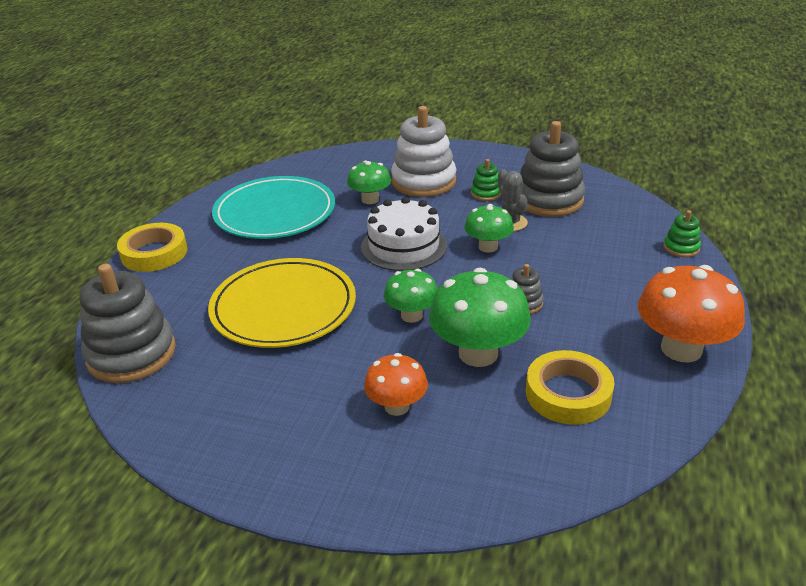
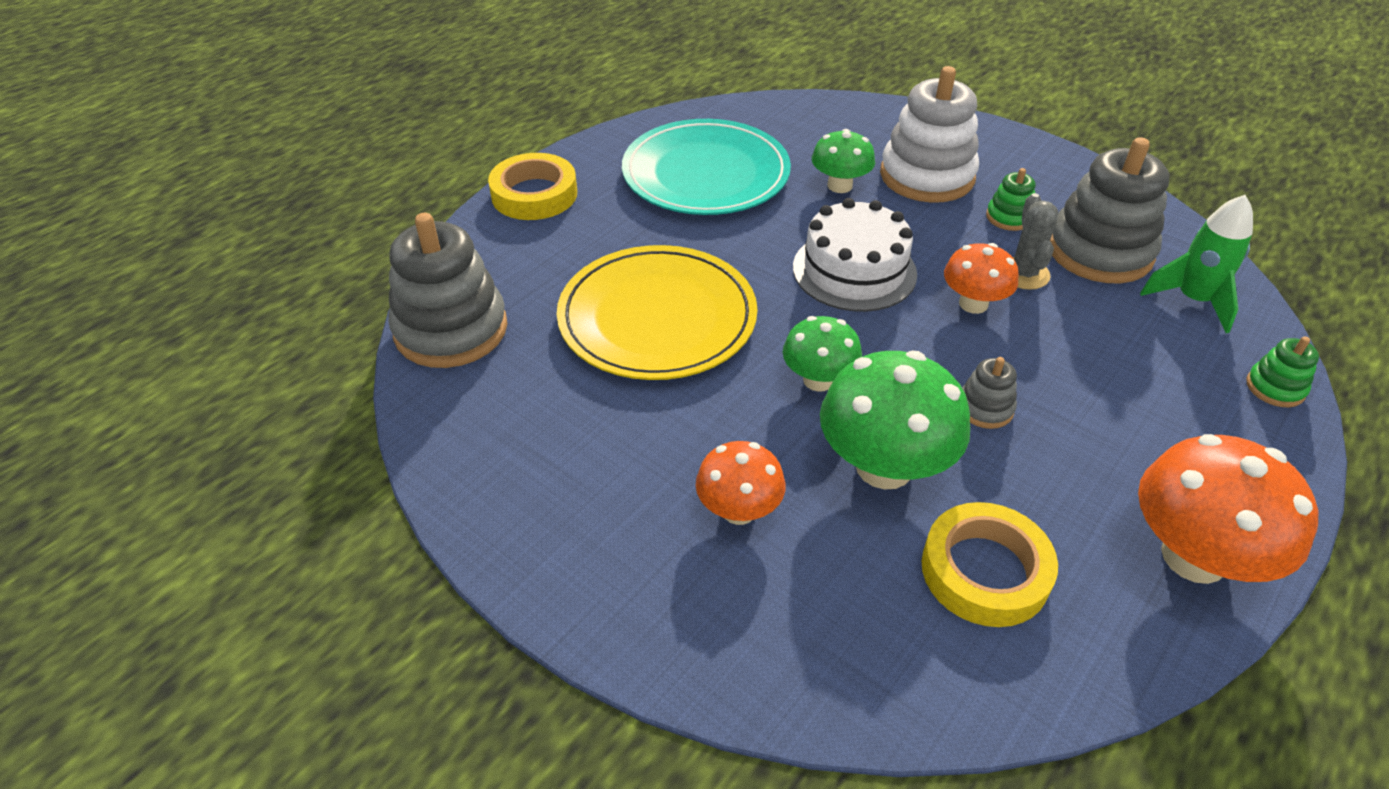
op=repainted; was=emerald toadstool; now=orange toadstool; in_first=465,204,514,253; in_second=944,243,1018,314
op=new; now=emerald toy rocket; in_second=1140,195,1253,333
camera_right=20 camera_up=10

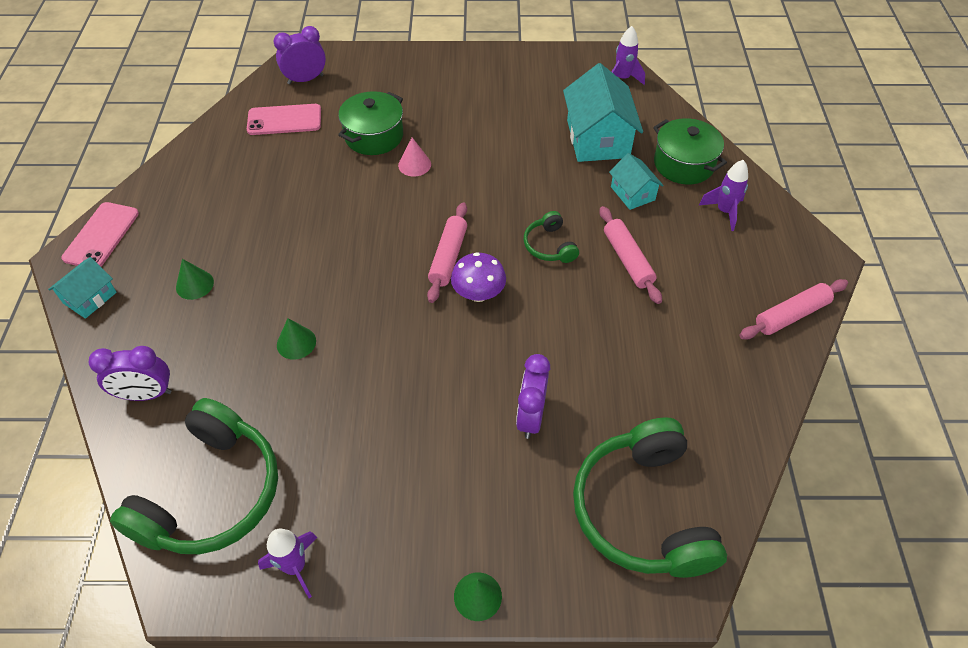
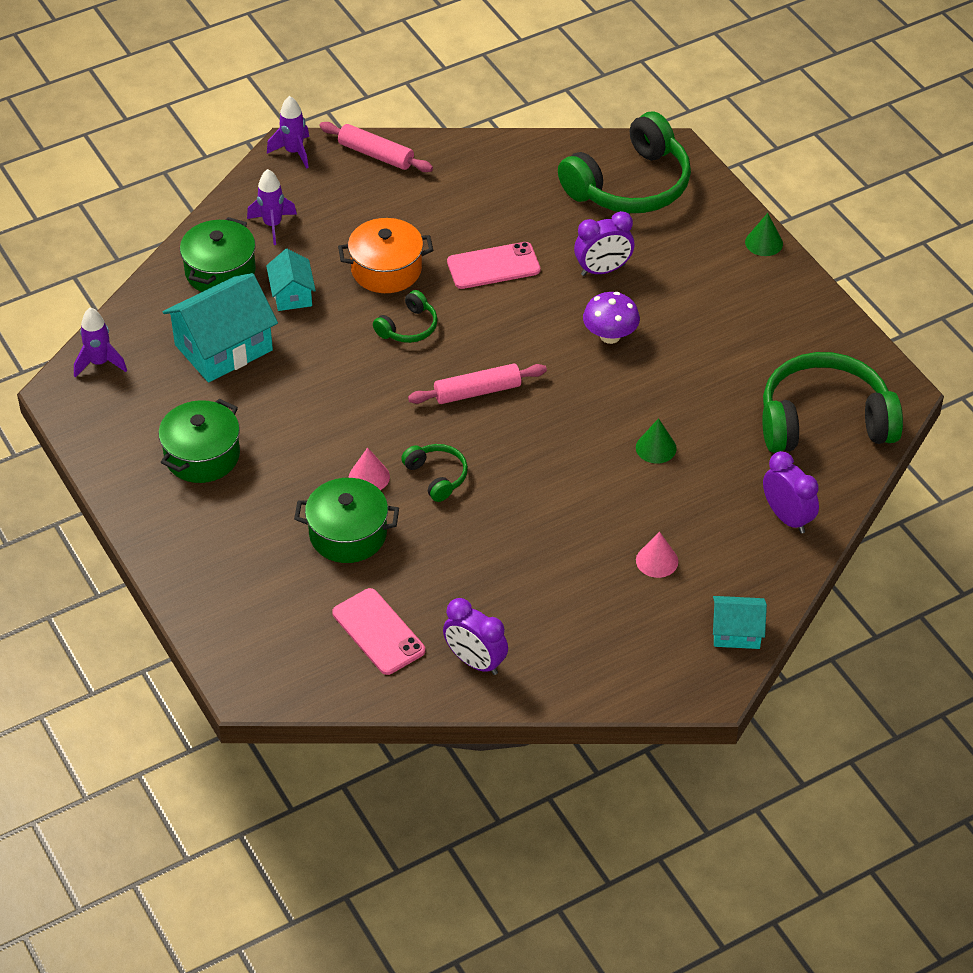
op=shifted; was=rosy smartphone; in_first=61,202,139,267; in_second=447,242,540,289
op=repainted; was=emerald solid cone; now=rosy solid cone; in_first=176,259,214,300; in_second=636,532,678,578
op=shifted; was=purple toy rocket; in_first=258,529,317,598; in_second=267,96,309,169
op=shifted; was=purple clock; in_first=274,26,326,84; in_second=443,598,508,675
op=shifted; was=purple toadstool; in_first=451,252,506,302; in_second=583,292,640,344
op=swapped; was=rosy pastry roller; now=orange pot; in_first=599,206,662,304; in_second=338,218,433,293
op=rotated; was=aqua cottage; in_first=609,153,664,210; in_second=266,249,316,311; clockwise=-45
op=new; now=emerald pot; in_second=158,398,240,483
op=new; now=emerald headphones; in_second=401,444,468,502
camera_right=-120 camera_up=-5

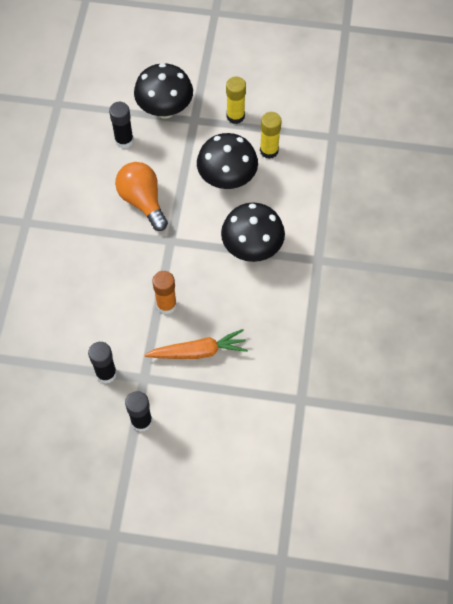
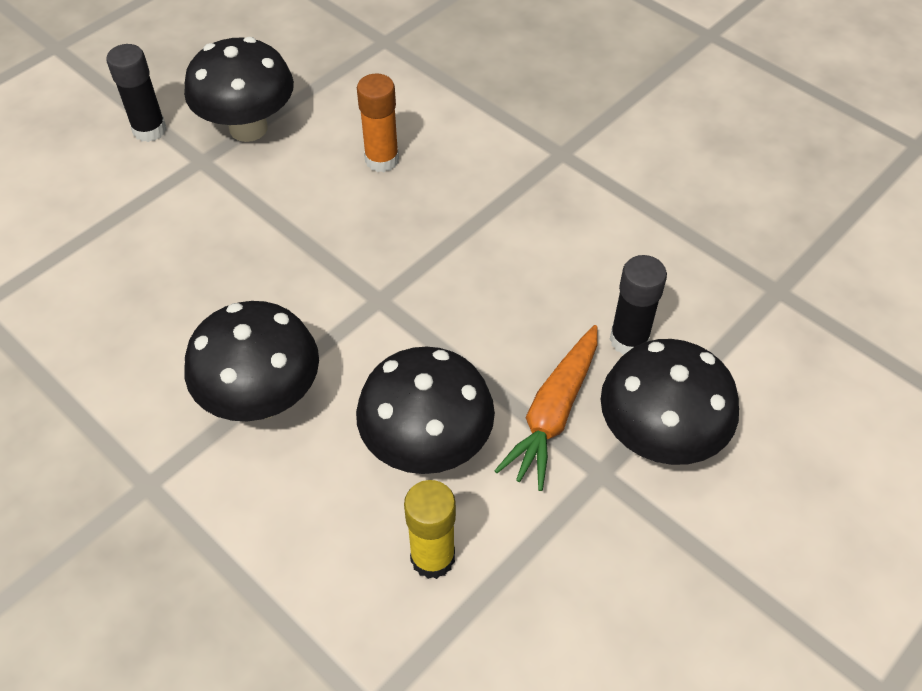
op=swapped; was=ebony stick of glue; now=ebony toadstool; in_first=88,342,117,384; in_second=184,37,294,142
op=gone; was=orange bulb; in_first=115,162,168,231
op=shifted; was=orange root vegetable; in_first=144,329,248,359; in_second=494,325,597,491
op=shifted; was=orange stick of glue; in_first=152,271,177,314; in_second=357,73,399,172
op=gone; was=bright yellow stick of glue; in_first=226,77,246,124
camera_right=125 camera_up=-10

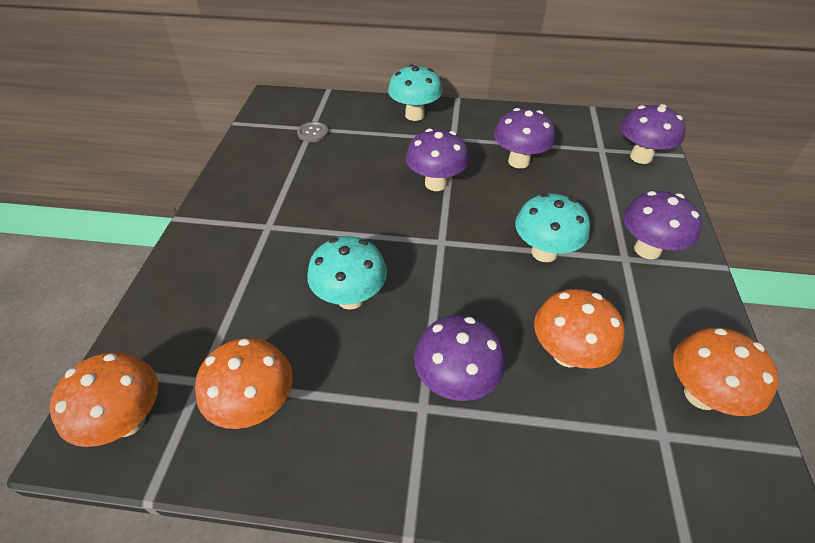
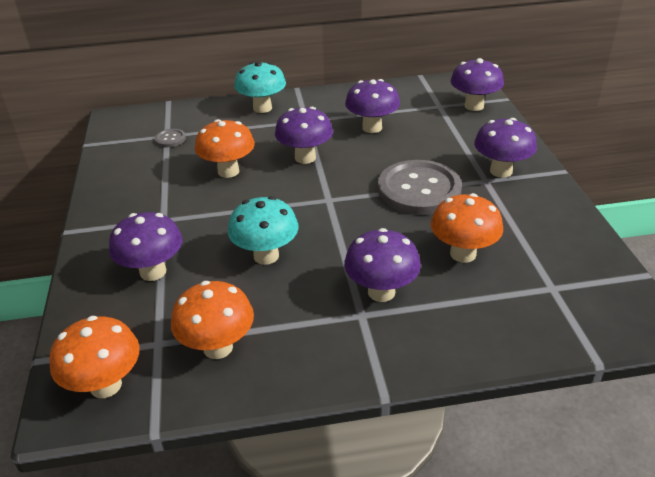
op=swapped; was=aqua toadstool; now=grey button; in_first=515,193,590,262; in_second=378,160,462,215
op=shifted; was=orange toadstool; in_first=673,328,779,416; in_second=195,119,255,178
op=new; now=purple toadstool; in_second=109,212,182,281
camera_right=-15 camera_up=-10

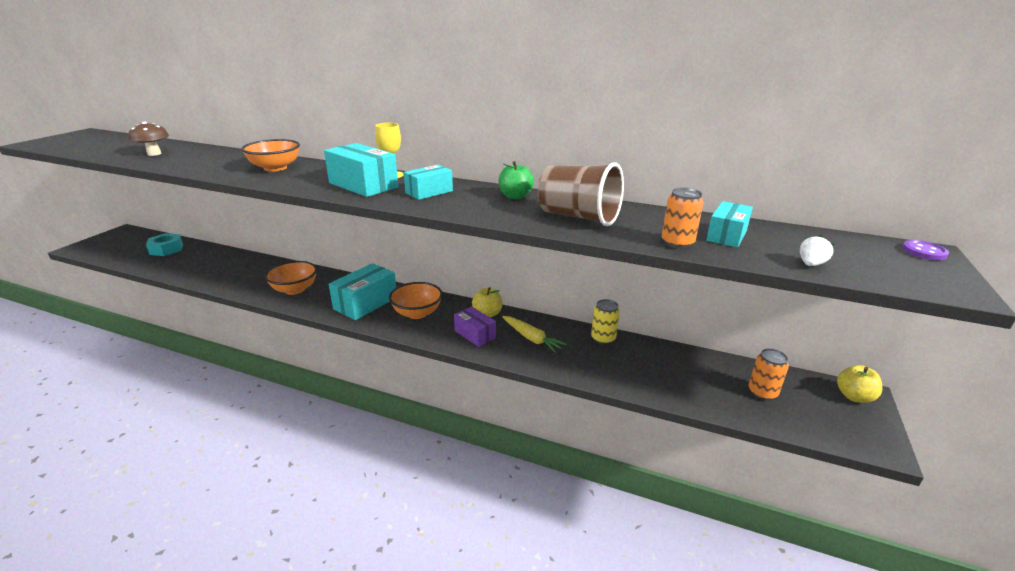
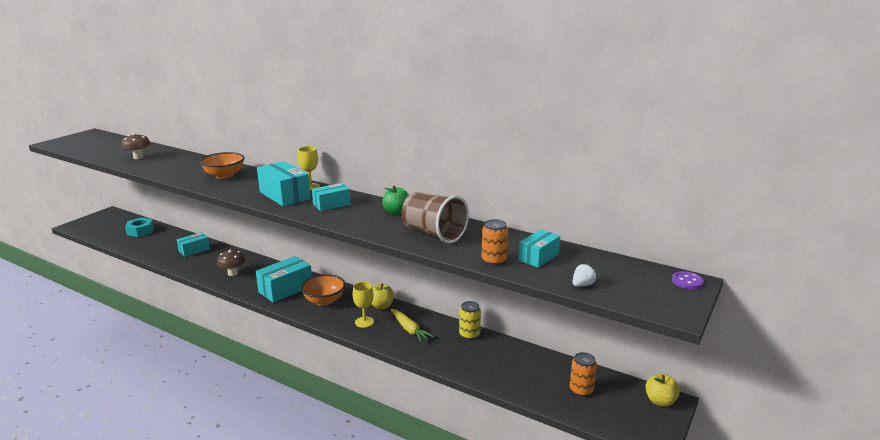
op=swapped; was=orange serving bowl; now=dark brown toadstool; in_first=265,261,317,295; in_second=217,249,246,276
op=swapped; was=purple package; now=bright yellow chalice; in_first=454,306,496,347; in_second=353,282,374,328
op=new; now=aqua package; in_second=177,232,210,257
camera_right=10 camera_up=-5

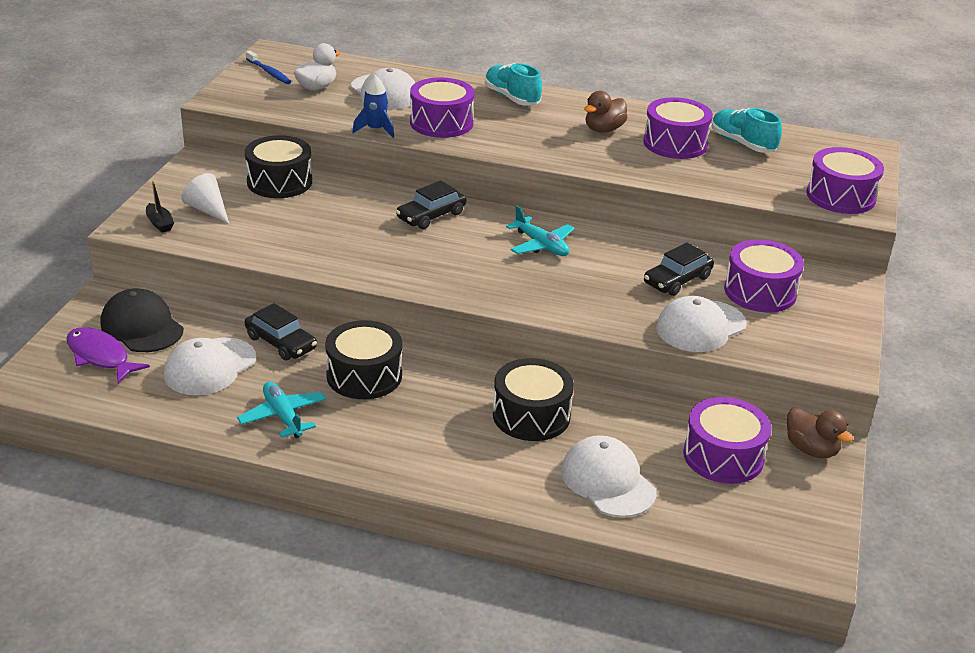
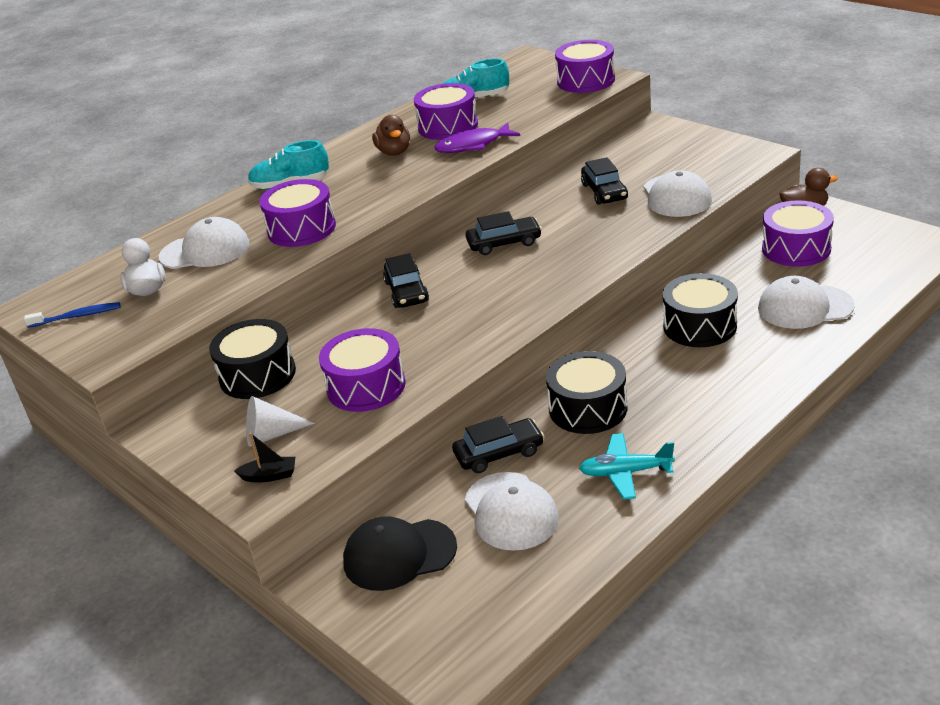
op=shifted; was=purple fish; in_first=66,327,150,383; in_second=434,123,520,153
op=gone; was=blue toy rocket; in_first=352,75,394,138
op=swapped; was=aqua plane; now=ebony toy car; in_first=506,206,575,256; in_second=466,211,542,255
op=shifted; was=purple snare drum; in_first=724,240,804,312; in_second=319,328,406,412
camera_right=-55 camera_up=0

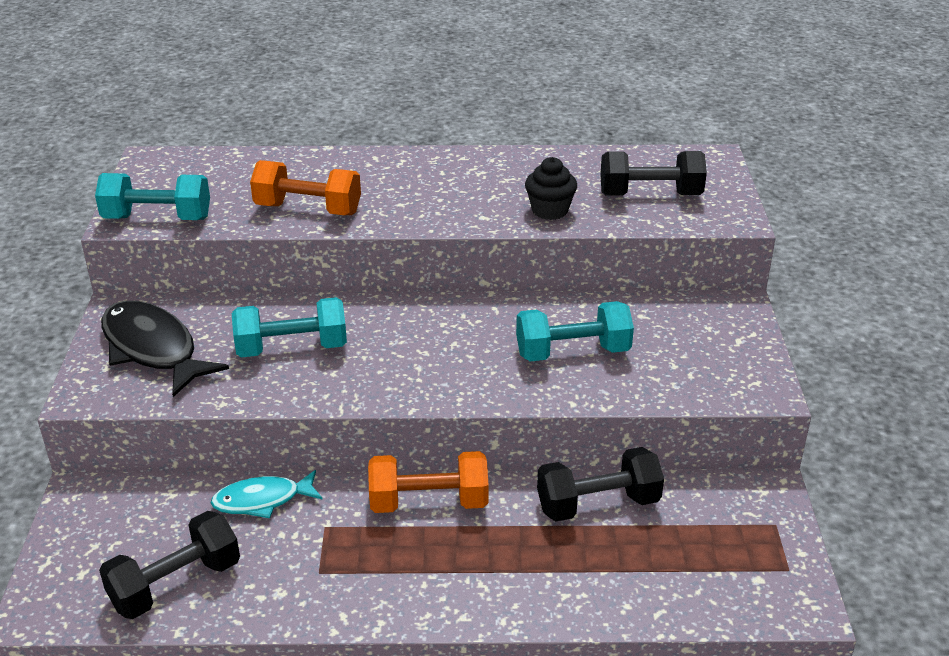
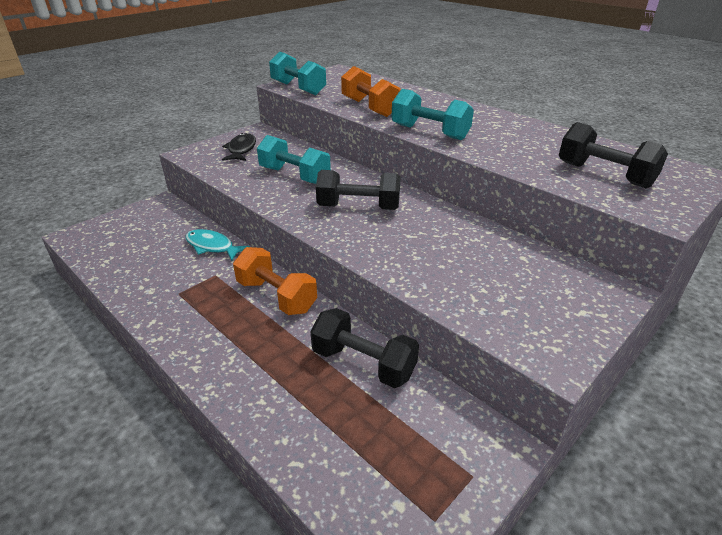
op=shifted; was=ebony hand weight; in_first=99,511,240,619; in_second=316,170,401,210
op=scaled; was=ebony fish; in_first=101,301,229,397; in_second=222,133,256,161; ratio=0.61
op=shifted; was=aqua hand weight; in_first=516,301,634,361; in_second=391,89,474,140
op=gone; was=ebony muffin; in_first=525,157,577,220
camera_right=45 camera_up=0

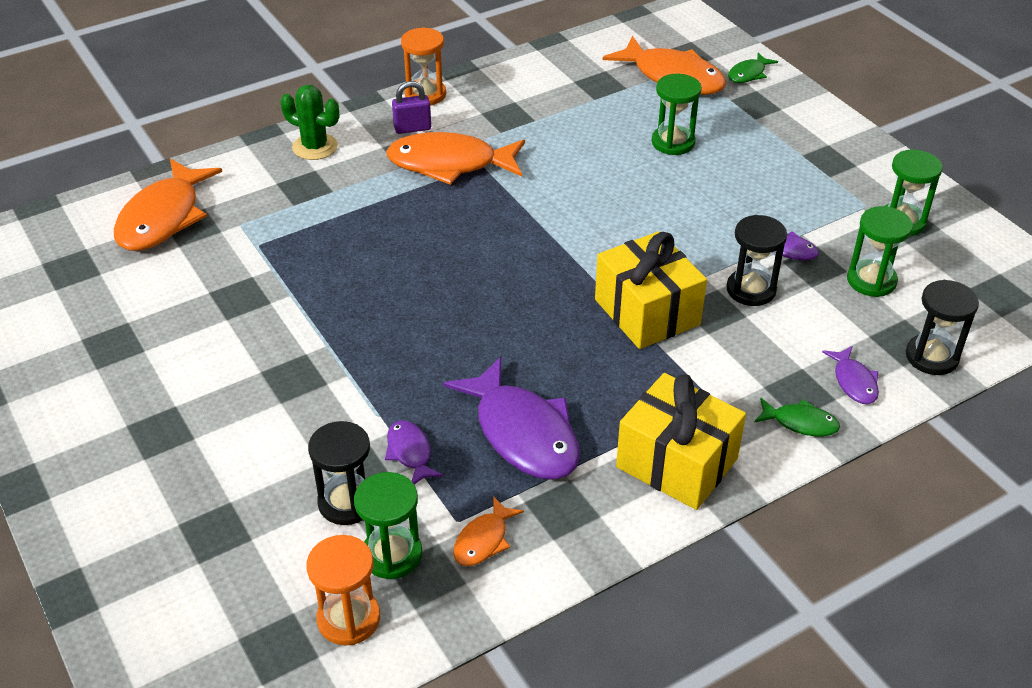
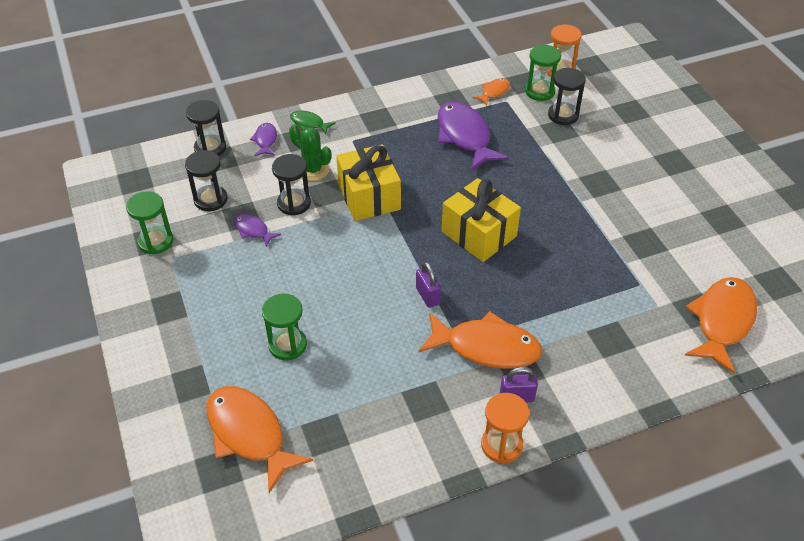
op=shifted; was=emerald saguaro cactus; in_first=280,85,339,160; in_second=289,125,331,181
op=gone; was=purple fish; in_first=385,420,443,484
op=shifted; was=bright yellow present; in_first=616,373,746,510; in_second=442,178,521,262
op=gone; was=emerald fish; in_first=728,53,778,83
op=repainted; was=emerald sandglass; now=ebony sandglass; in_first=847,206,913,297; in_second=185,150,228,211
op=new; now=purple padlock; in_second=416,262,441,308
camera_right=-170 camera_up=5

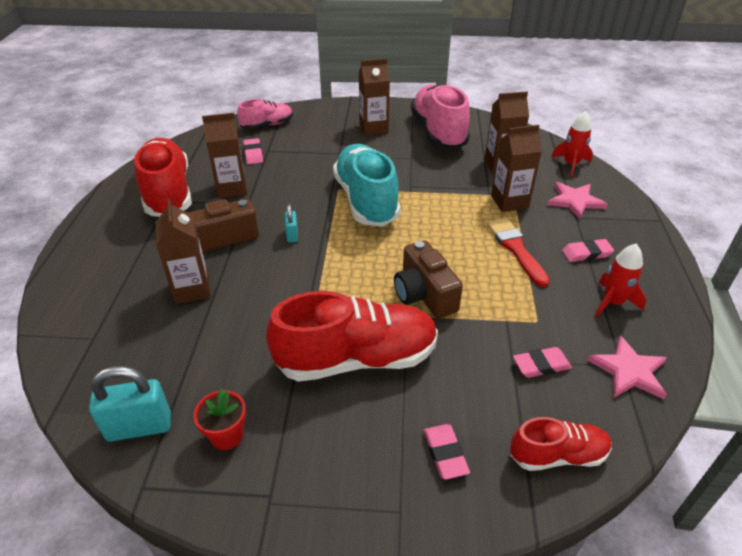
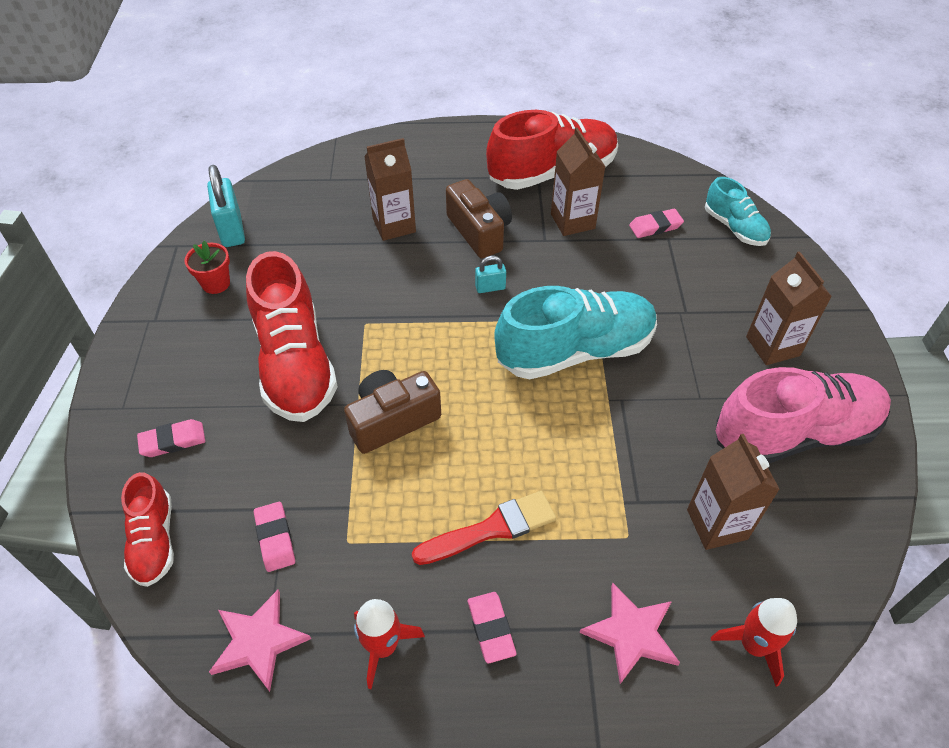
op=repainted; was=rosy shoe; now=aqua shoe; in_first=237,99,293,129; in_second=705,177,771,246
op=gone; was=dark brown milk carton; in_first=491,125,542,212
camera_right=85 camera_up=10

